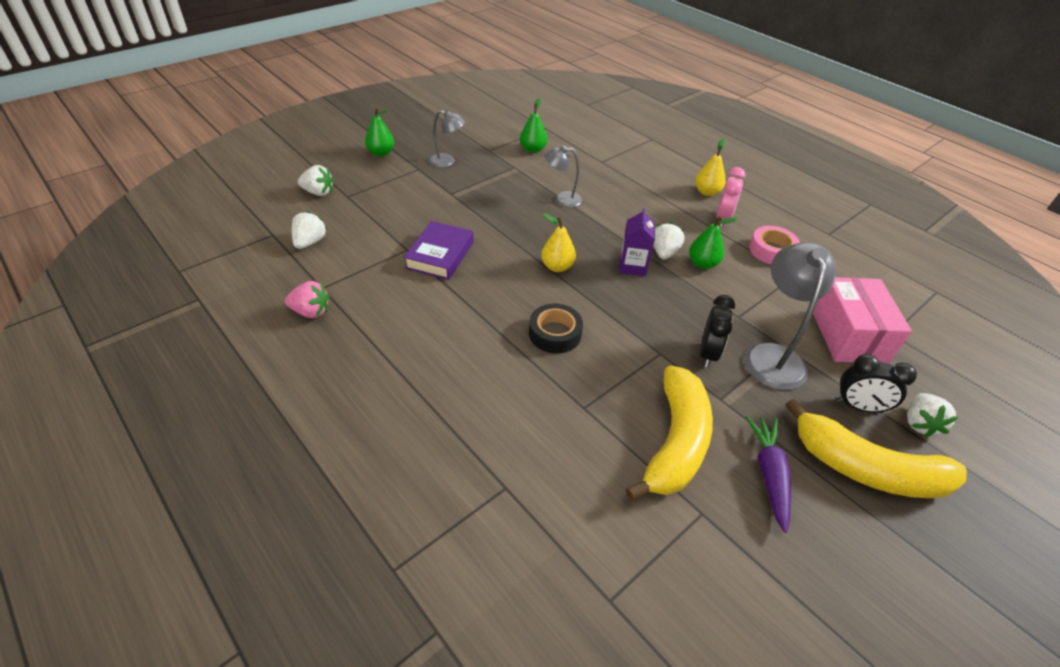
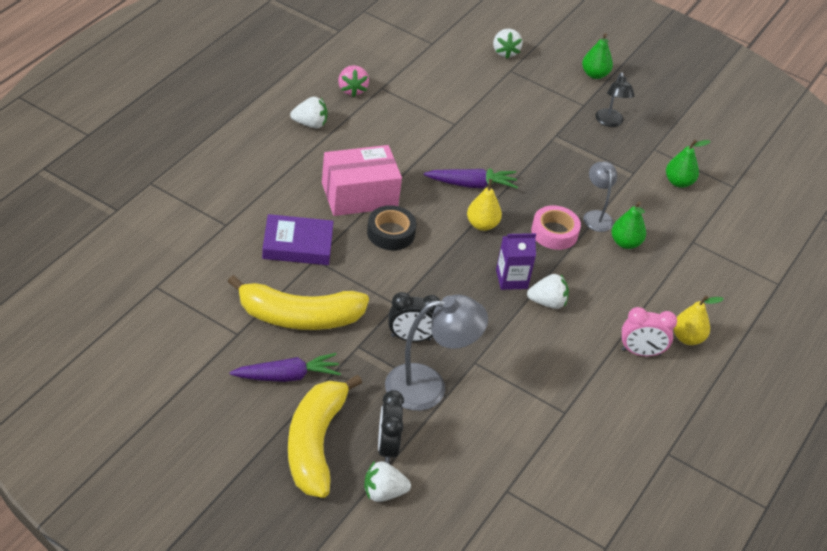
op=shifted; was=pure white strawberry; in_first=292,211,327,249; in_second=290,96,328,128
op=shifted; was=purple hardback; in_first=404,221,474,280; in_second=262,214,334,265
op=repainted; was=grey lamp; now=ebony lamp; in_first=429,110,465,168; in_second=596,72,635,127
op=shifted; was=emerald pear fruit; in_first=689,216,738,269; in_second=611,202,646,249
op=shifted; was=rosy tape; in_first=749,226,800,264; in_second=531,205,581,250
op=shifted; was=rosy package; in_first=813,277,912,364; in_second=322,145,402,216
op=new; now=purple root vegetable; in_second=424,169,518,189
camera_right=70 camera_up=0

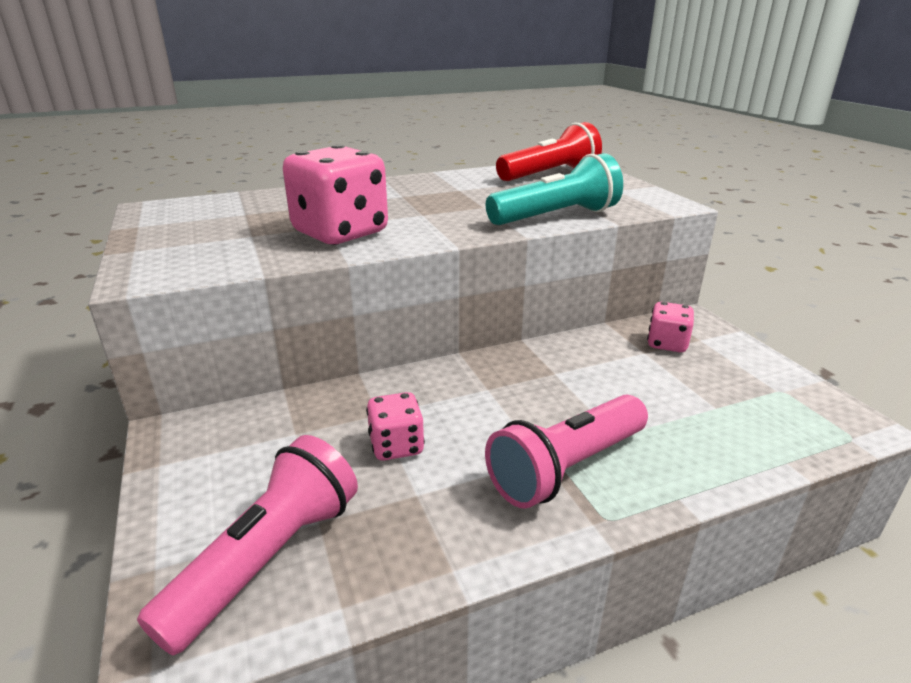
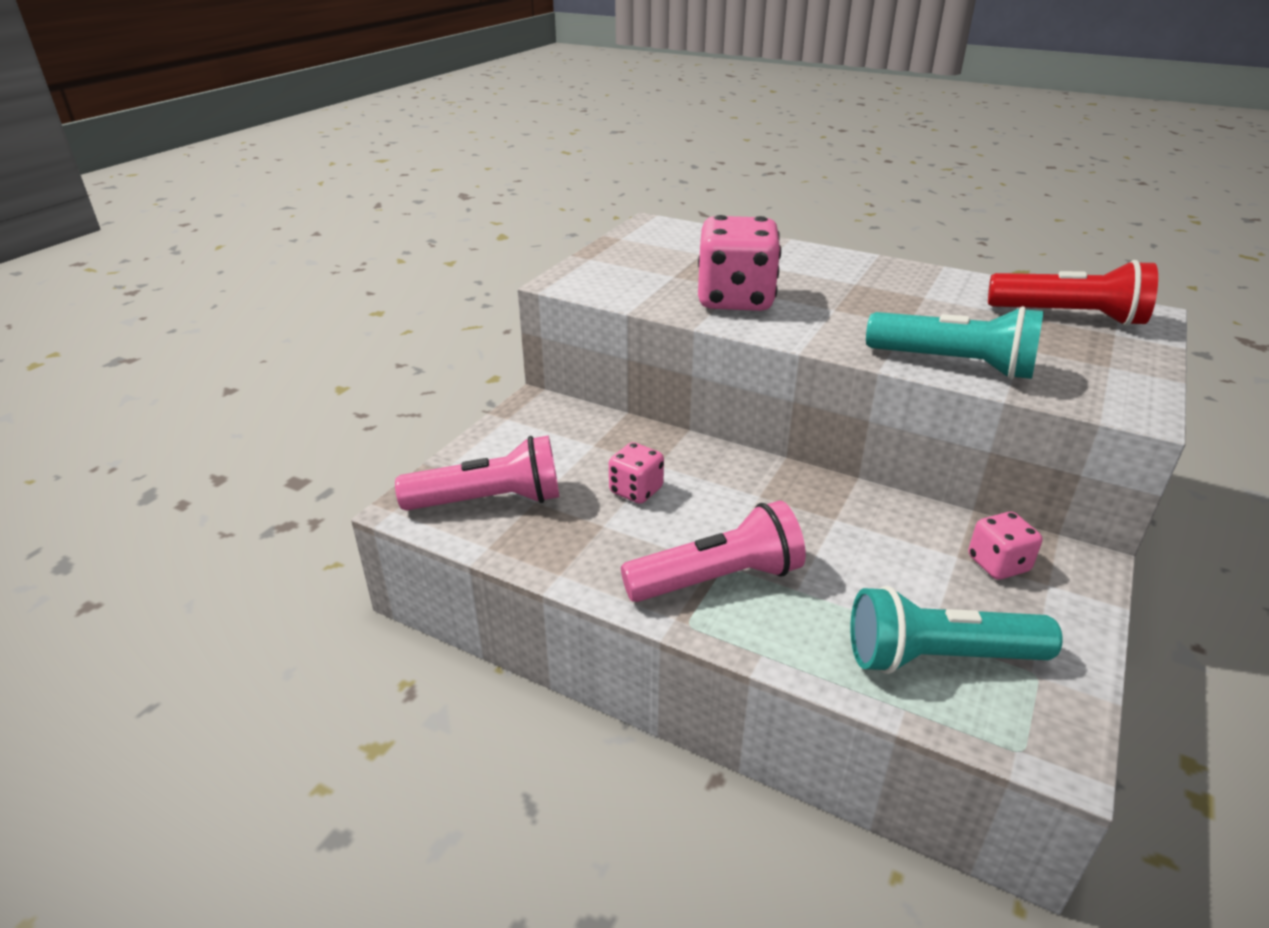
op=rotated; was=rosy torch; in_first=485,395,648,509; in_second=621,500,806,602; clockwise=150
op=new; now=aqua torch; in_second=851,586,1063,674
camera_right=50 camera_up=5

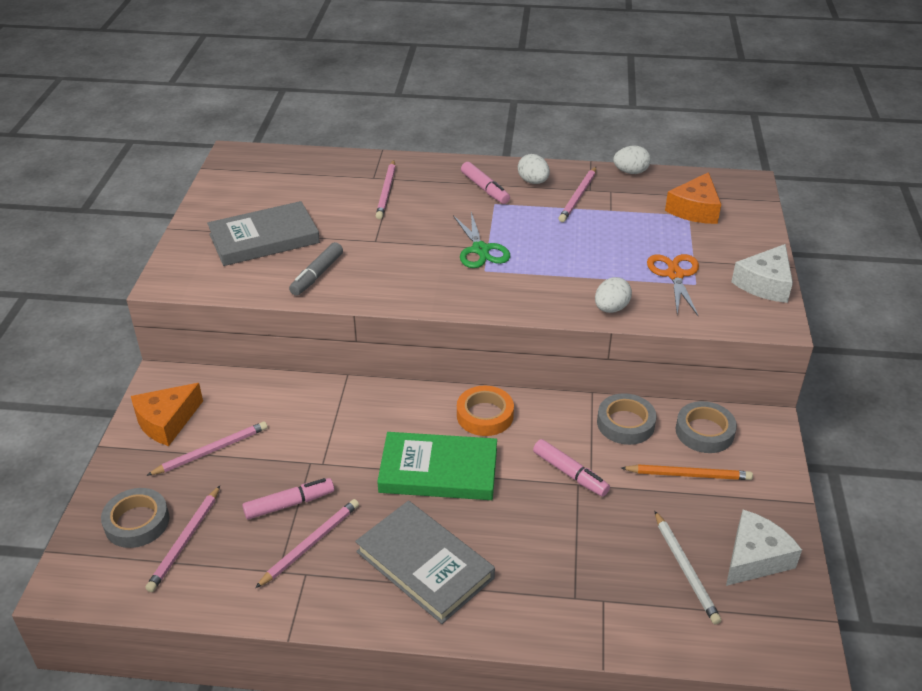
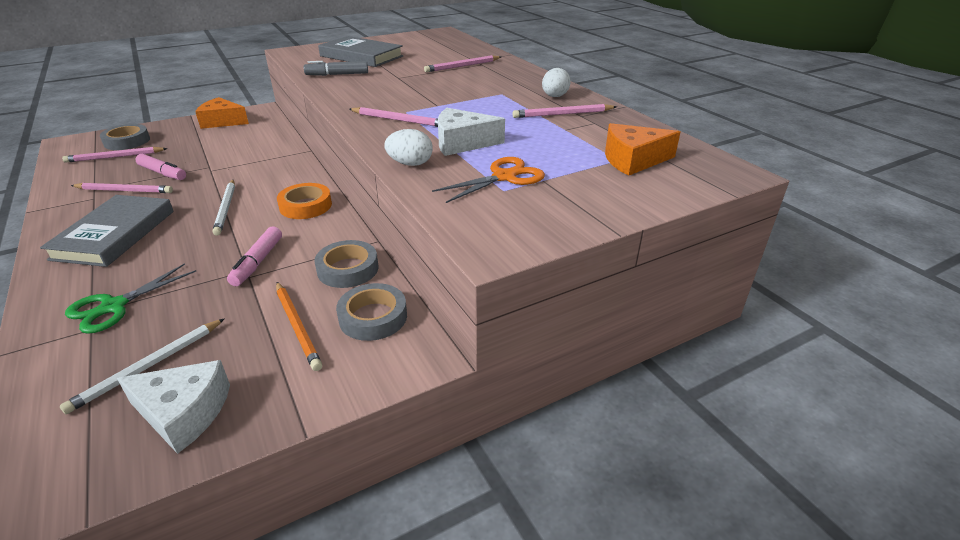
op=shifted; was=rosy pencil; in_first=146,421,268,476; in_second=349,107,438,127
op=swapped; was=emerald hardback; now=pure white pencil; in_first=377,432,497,500; in_second=212,180,235,236
op=shifted; was=emerald scissors; in_first=453,212,510,268; in_second=65,263,196,334
op=gone; was=rosy marker; in_first=461,162,510,204
op=gone; was=pure white toy egg; in_first=613,146,651,174
op=shifted; was=pure white cheese wedge; in_first=731,244,793,303; in_second=438,108,505,156
camera_right=55 camera_up=-5

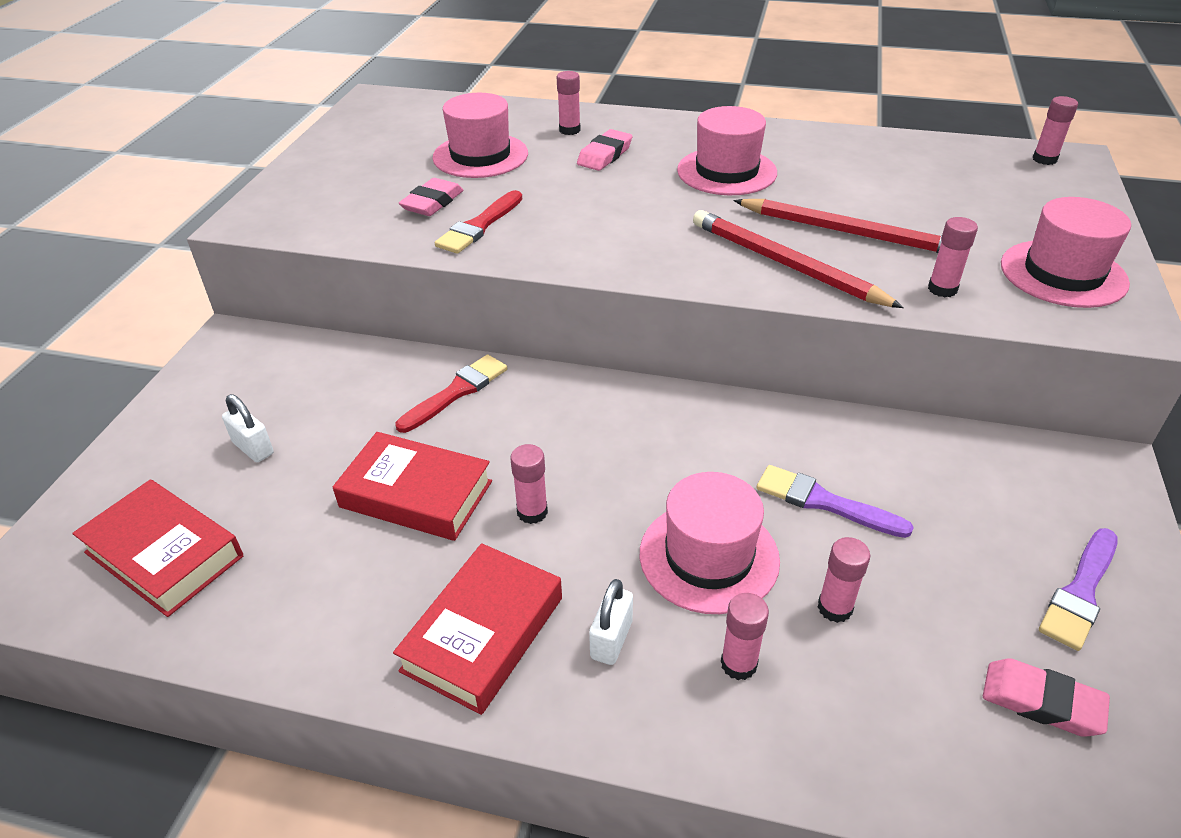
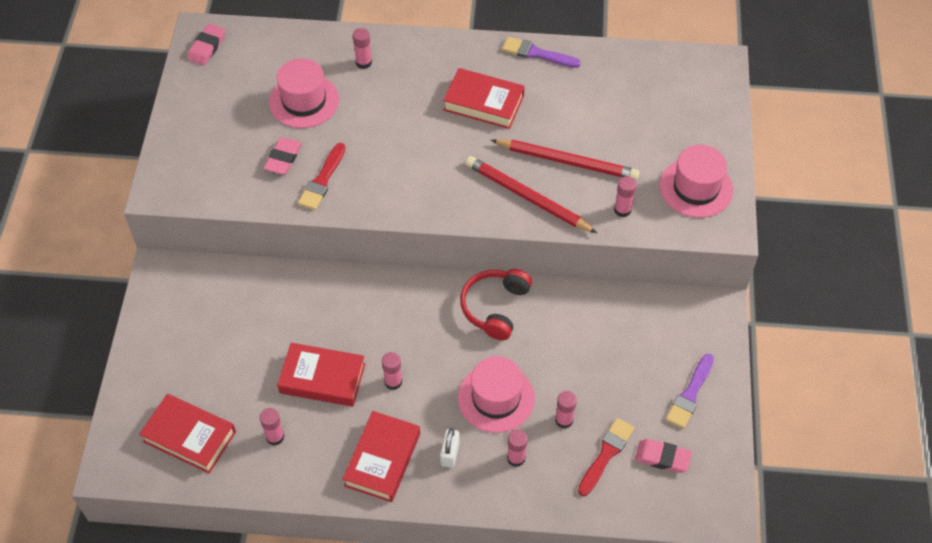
op=gone; was=pure white padlock; in_first=222,394,273,462
op=shifted; was=red brush; in_first=396,354,507,433; in_second=578,418,634,496
op=shifted; was=rosy gum eraser; in_first=577,129,632,171; in_second=188,24,225,65
op=swapped; was=rosy hat; now=red hardback; in_first=677,106,777,195; in_second=443,68,525,129
op=shifted; was=purple brush; in_first=757,465,914,538; in_second=502,37,581,68
op=shifted; was=rosy stick of glue; in_first=1032,96,1078,165; in_second=260,408,284,446
op=new; now=red headphones; in_second=460,269,532,340
camera_right=-10 camera_up=15

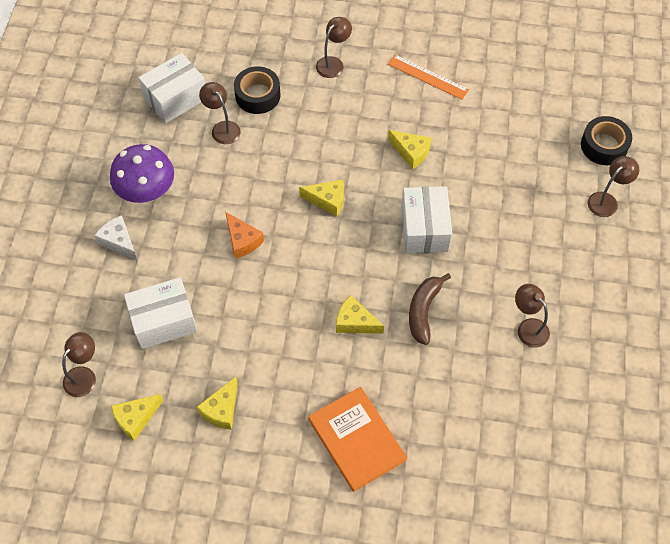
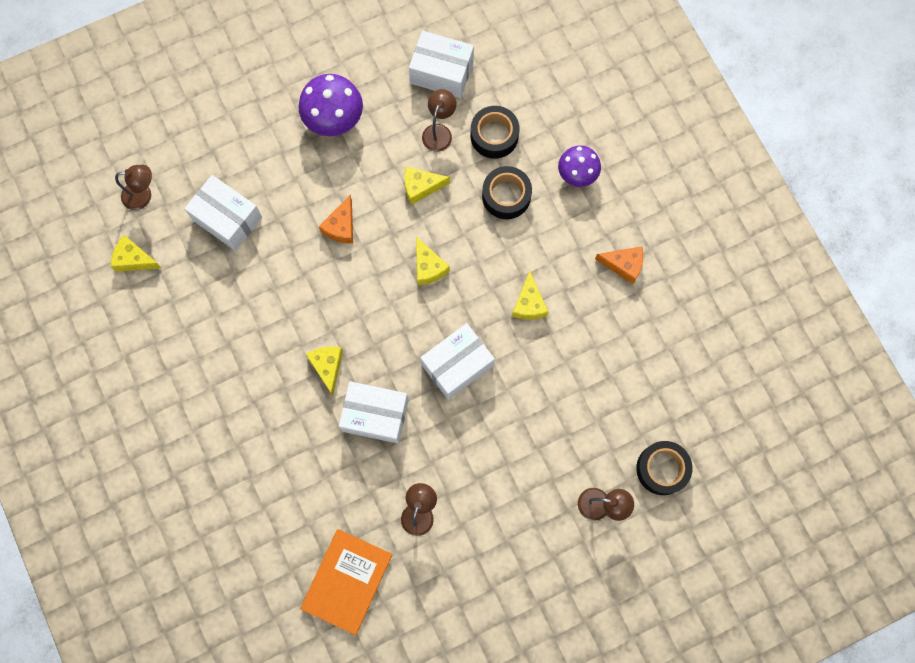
op=gone; was=pure white cheese wedge; in_first=94,215,137,260
op=shifted; was=bright yellow cheese wedge; in_first=197,377,238,430; in_second=404,167,450,205
op=shifted; was=orange hardback; in_first=308,387,407,492; in_second=300,529,393,635
op=swapped; was=dark brown lamp; now=purple toadstool; in_first=316,17,352,78; in_second=558,145,601,187
op=swapped; was=orange ruler; now=orange cheese wedge; in_first=388,54,469,100; in_second=595,246,643,284
op=swapped; was=dark brown toy banana; now=pure white package; in_first=409,273,451,345; in_second=339,381,409,444
op=new; now=ebony tape; in_second=482,166,532,219
camera_right=55 camera_up=15

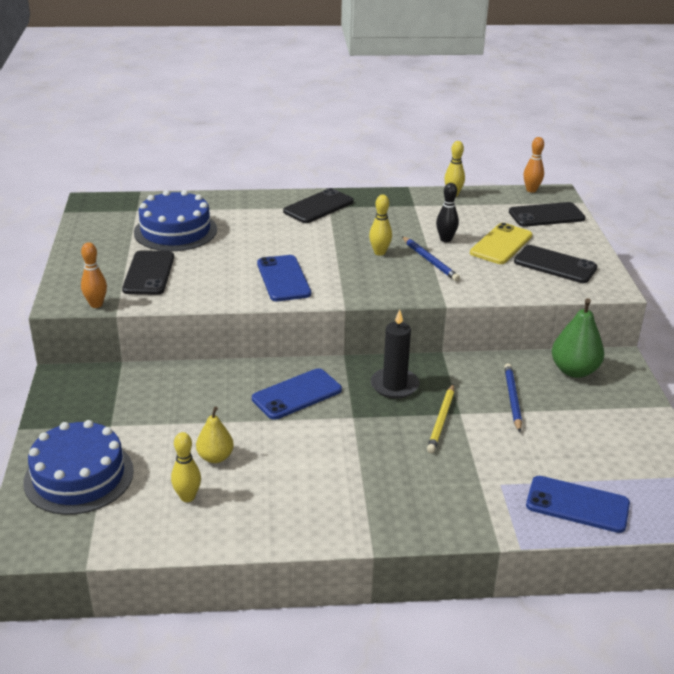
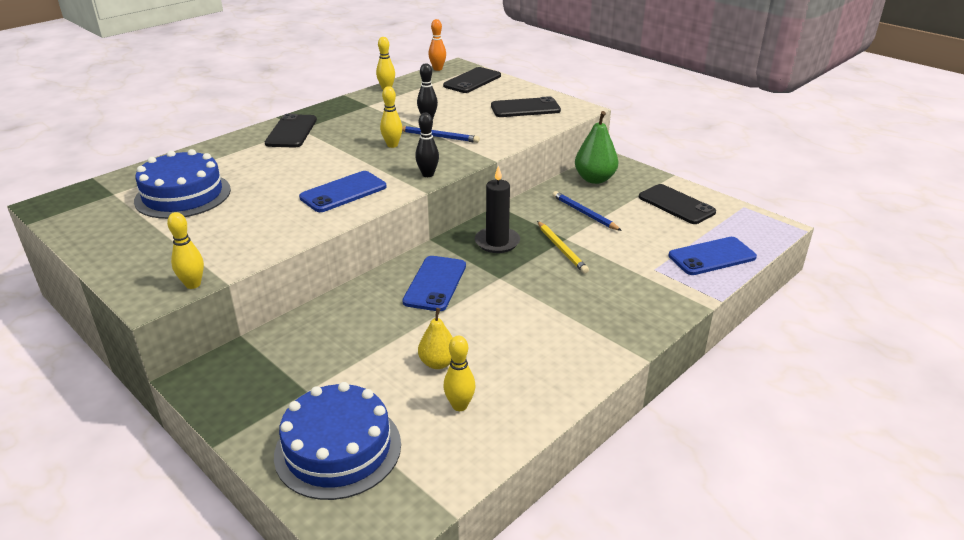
op=repainted; was=orange bowling pin; now=bright yellow bowling pin; in_first=81,242,107,308; in_second=167,212,204,289
op=shifted; was=ebony smartphone; in_first=122,250,174,295; in_second=639,184,716,224
op=rotated; was=blue smartphone; in_first=257,255,311,301; in_second=299,171,386,212; clockwise=-75
op=gone; was=bright yellow smartphone; in_first=470,223,532,264
op=new; now=ebony bowling pin; in_second=415,113,439,177
camera_right=-40 camera_up=0

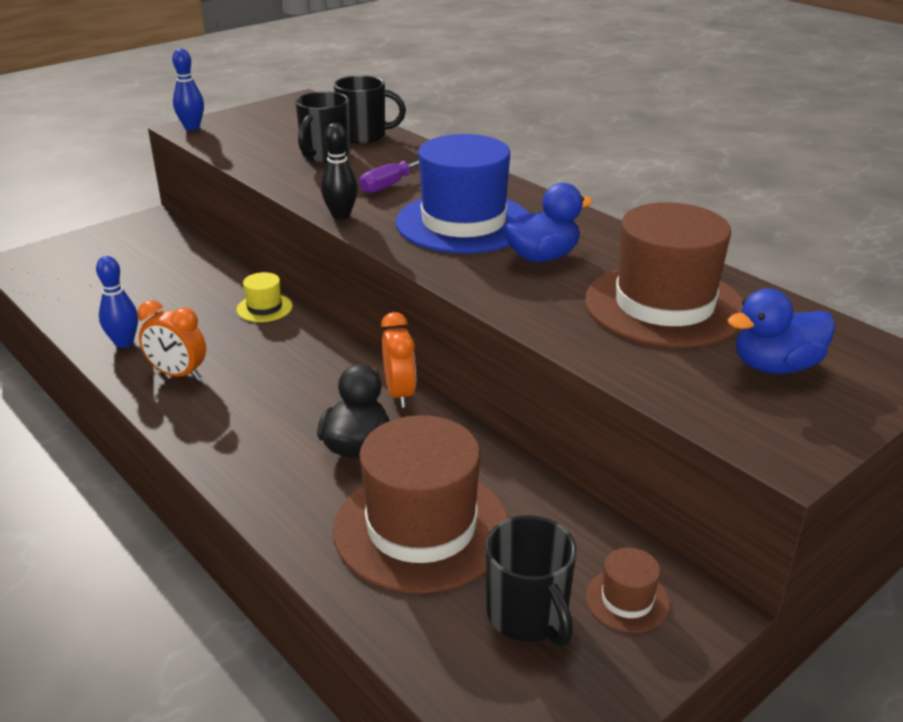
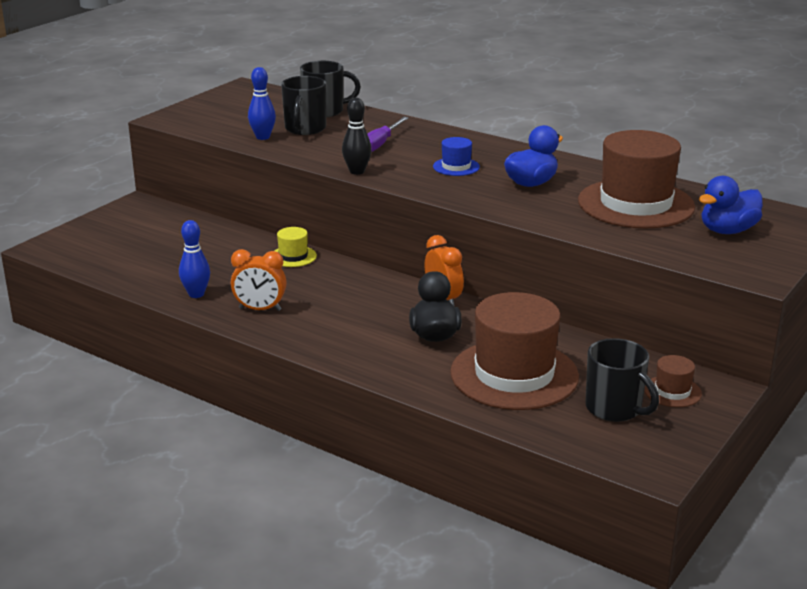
op=shifted; was=blue bowling pin; in_first=172,49,204,130; in_second=248,67,276,140
op=scaled; was=blue hat; in_first=396,134,528,253; in_second=433,137,480,176; ratio=0.43
camera_right=-15 camera_up=-5

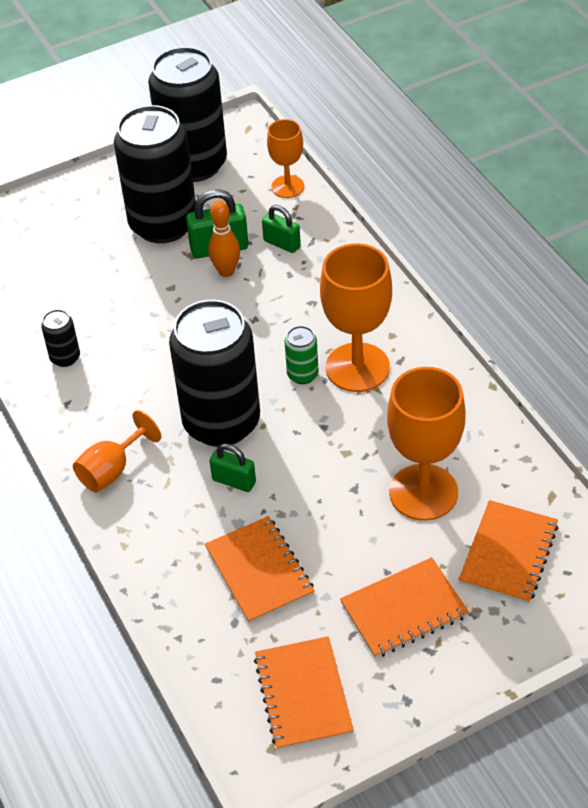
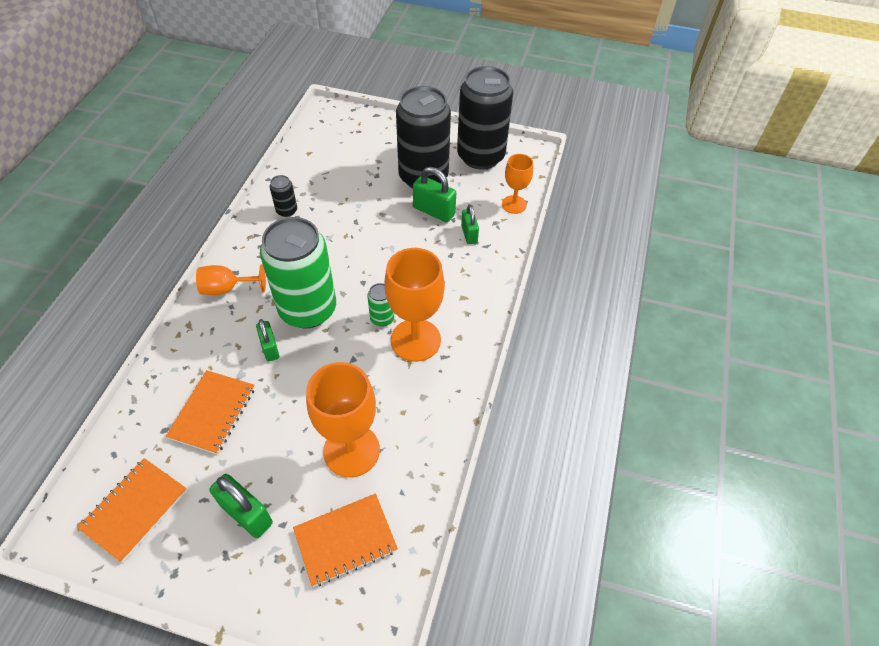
op=repainted; was=ebony soda can; now=emerald soda can; in_first=169,300,260,447; in_second=260,217,336,328
op=gone; was=orange bowling pin; in_first=208,200,240,277
op=swapped; was=orange notebook; now=emerald padlock; in_first=340,557,469,658; in_second=209,474,273,538
camera_right=40 camera_up=5

